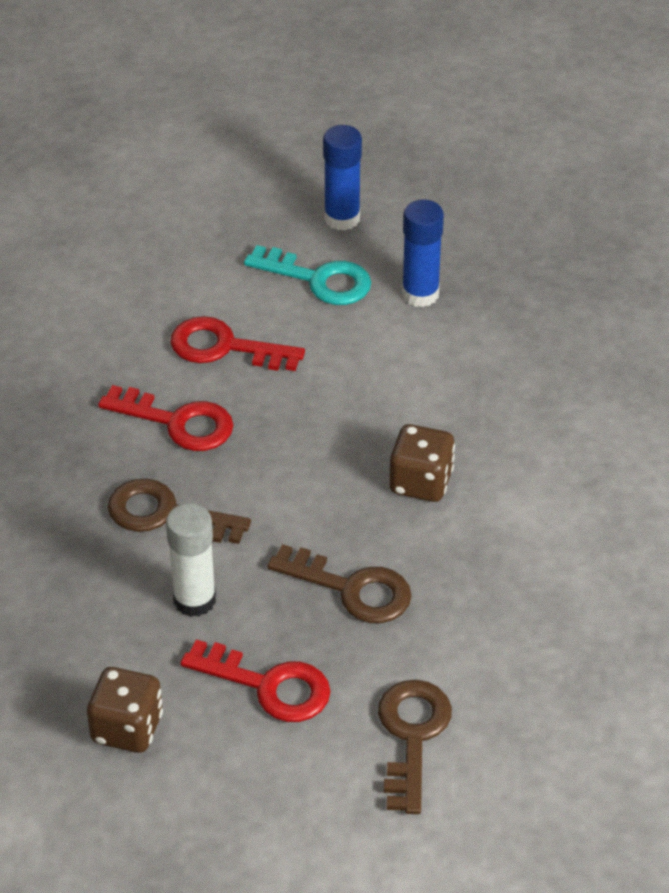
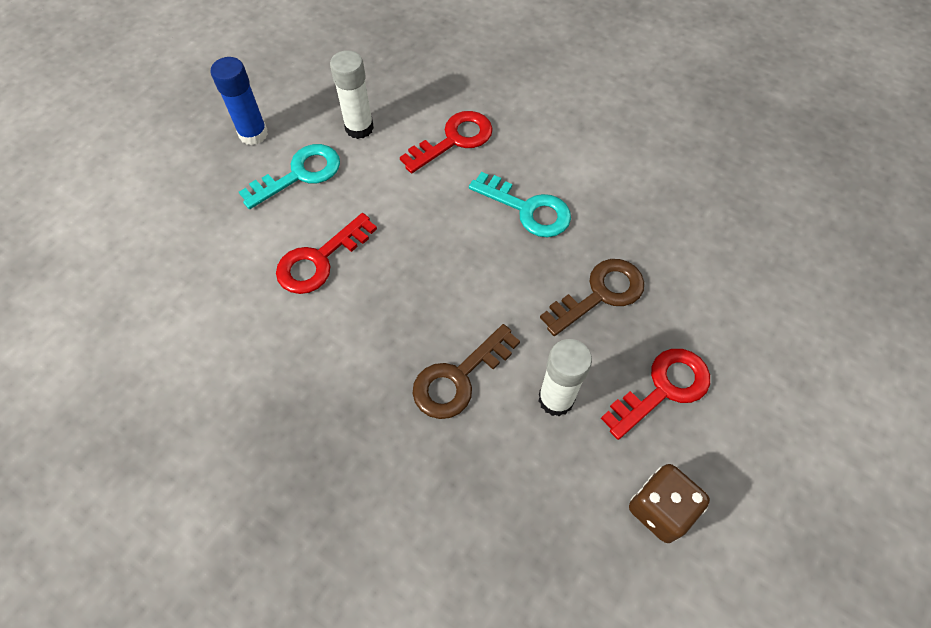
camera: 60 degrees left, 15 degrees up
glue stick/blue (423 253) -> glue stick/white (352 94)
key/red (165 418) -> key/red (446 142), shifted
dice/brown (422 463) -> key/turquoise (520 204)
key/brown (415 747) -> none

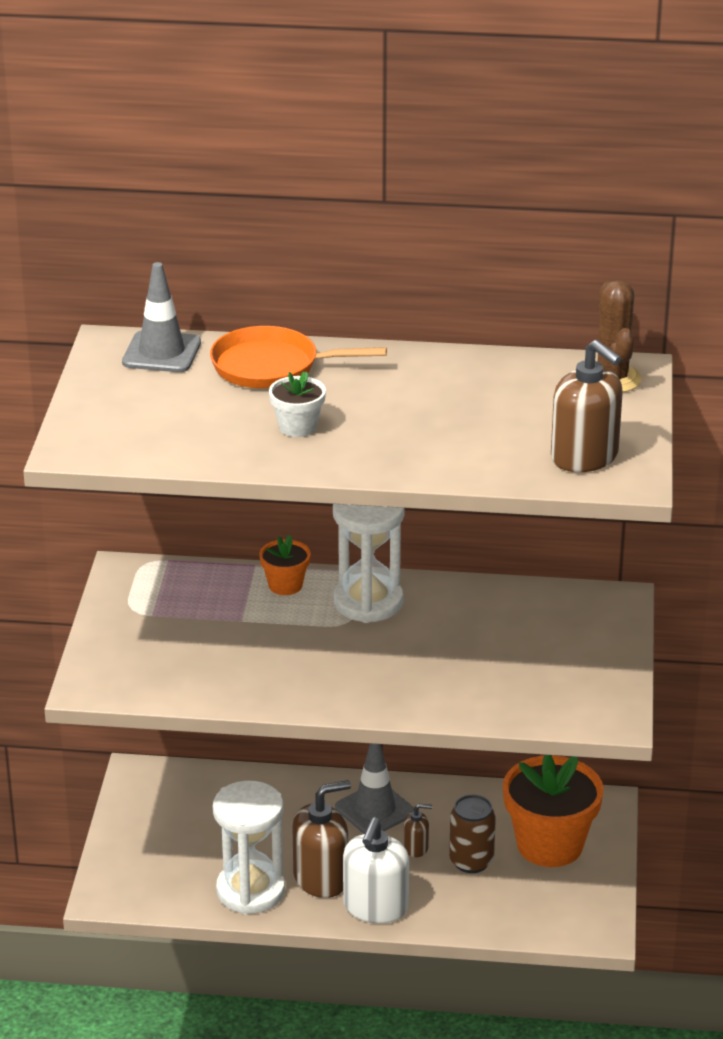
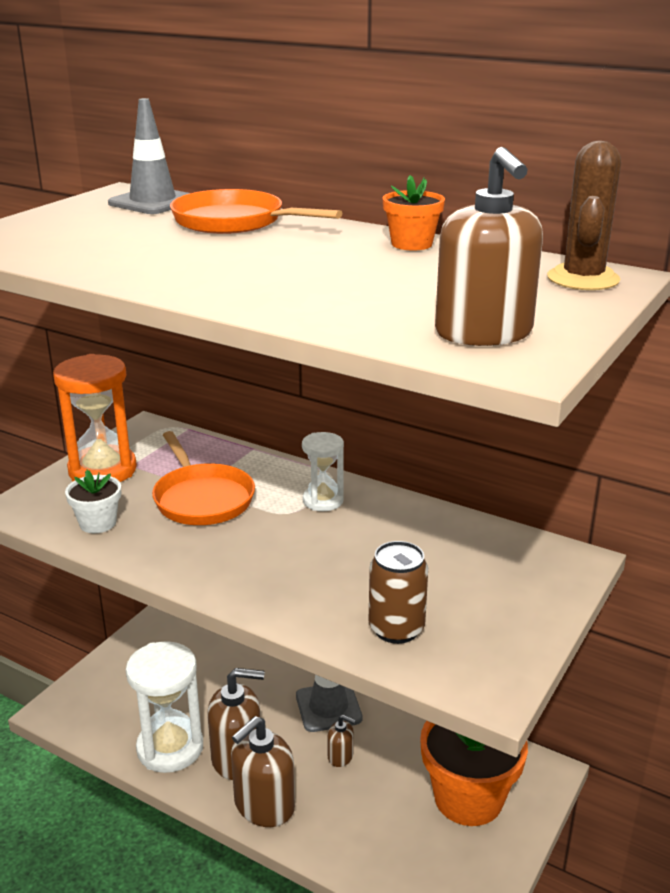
camera: 25 degrees right, 5 degrees down
flower pot/white (297 404) -> flower pot/white (93 502), shifted
hourglass/white (369 563) -> hourglass/white (323 471), x0.57
flower pot/orange (285 565) -> flower pot/orange (413 213), shifted
can/brown (472 834) -> can/brown (398 592), shifted
soap dispenser/white (376 870) -> soap dispenser/brown (263 771)
none -> hourglass/orange (95 418)
none -> pan/orange (203 478)

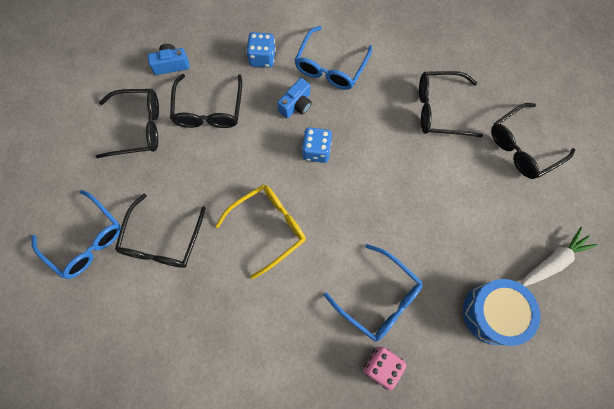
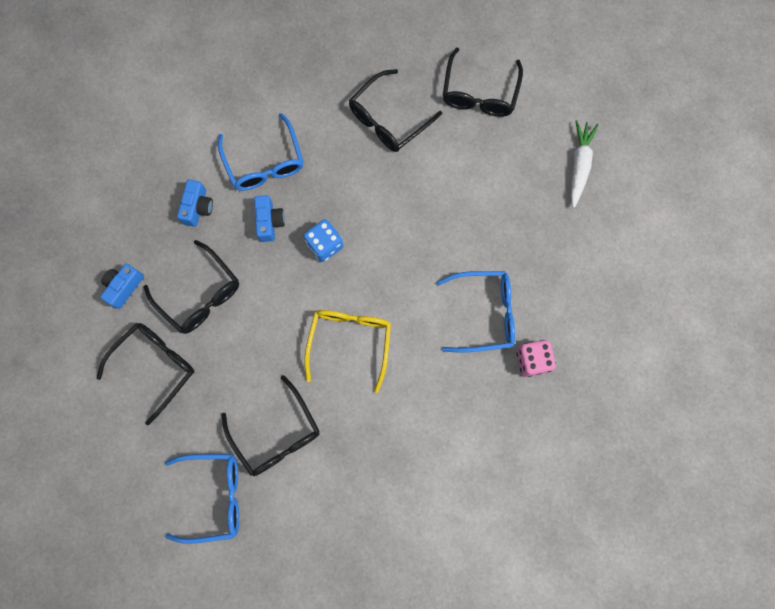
camera: 45 degrees left, 5 degrees up
dice/blue (261 50) -> camera/blue (195 203)
drum/blue (501 312) -> none

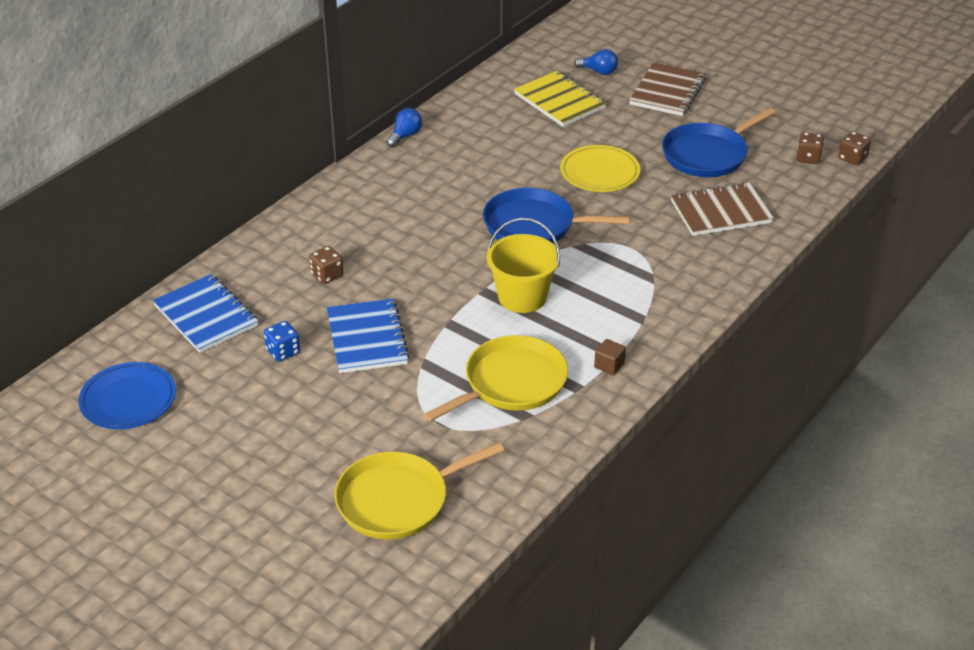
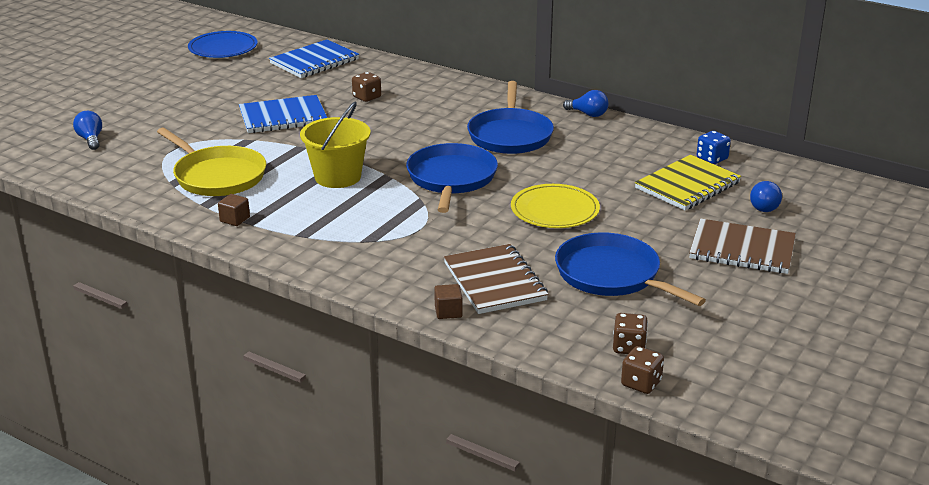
camera: 85 degrees right, 10 degrees down
dice/blue (282 341) -> dice/blue (714 147), shifted
pan/yellow (419 491) -> light bulb/blue (87 130)
none -> pan/blue (510 117)
none -> cube/brown (448 301)

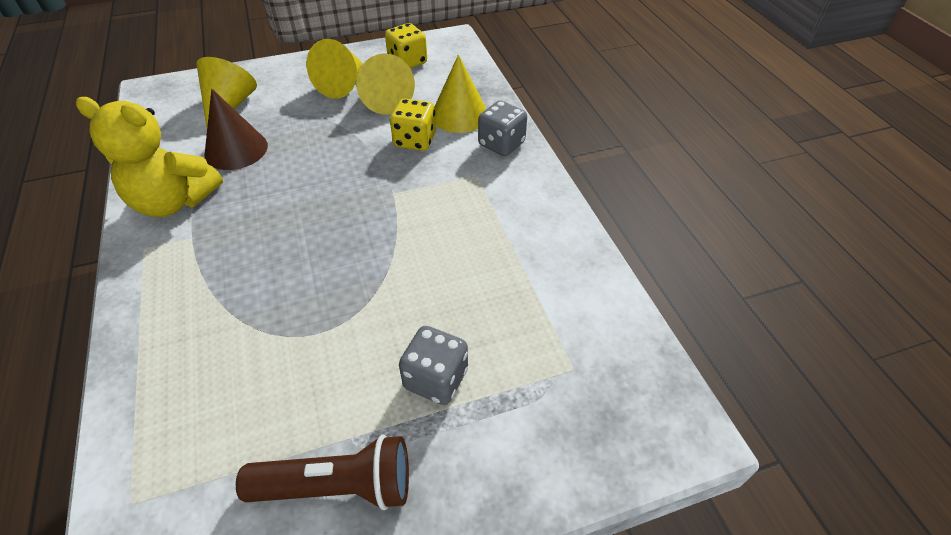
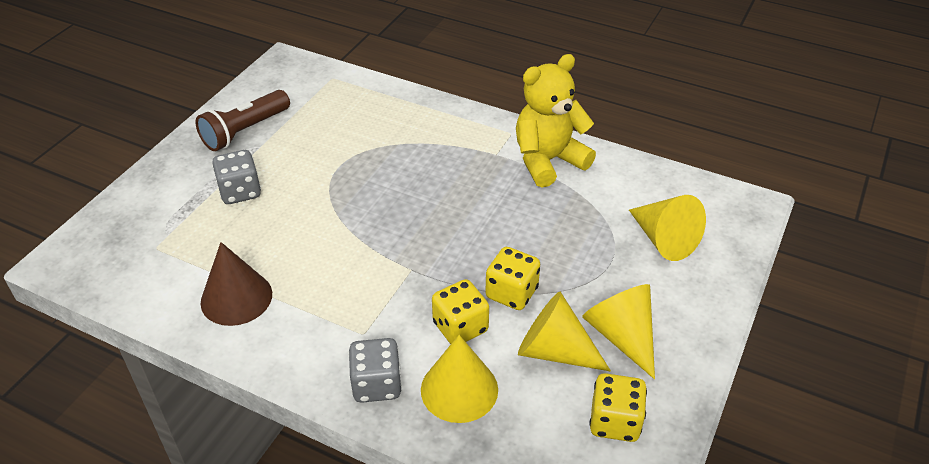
camera: 135 degrees right, 5 degrees down
cone/brown (236 129) -> cone/brown (236 284), shifted
none -> dice/yellow (512 278)

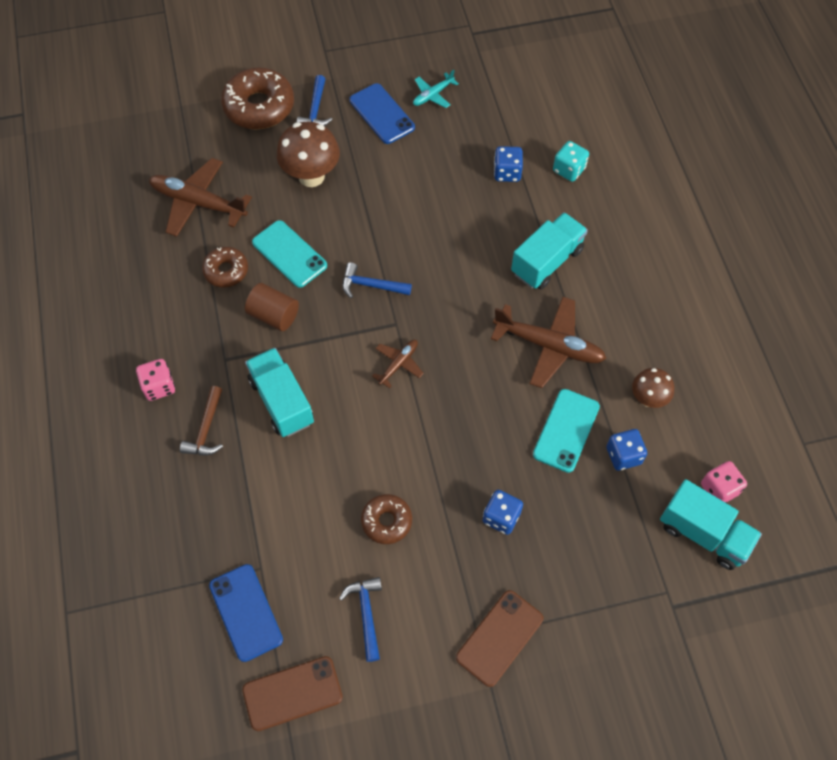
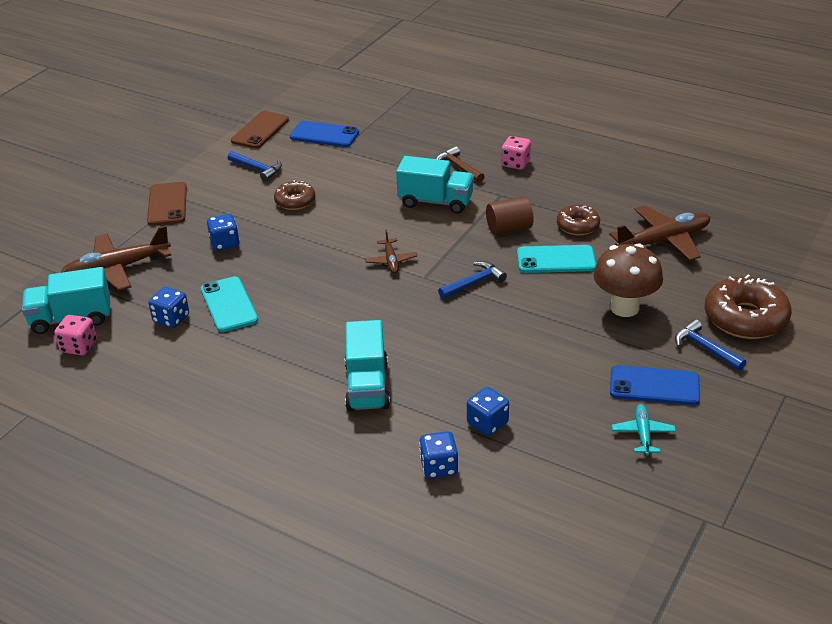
camera: 135 degrees right, 25 degrees down
dice/turquoise (571 161) -> dice/blue (438 455)
plane/brown (549 342) -> plane/brown (116 258), shifted
mushroom/brown (653 388) -> none

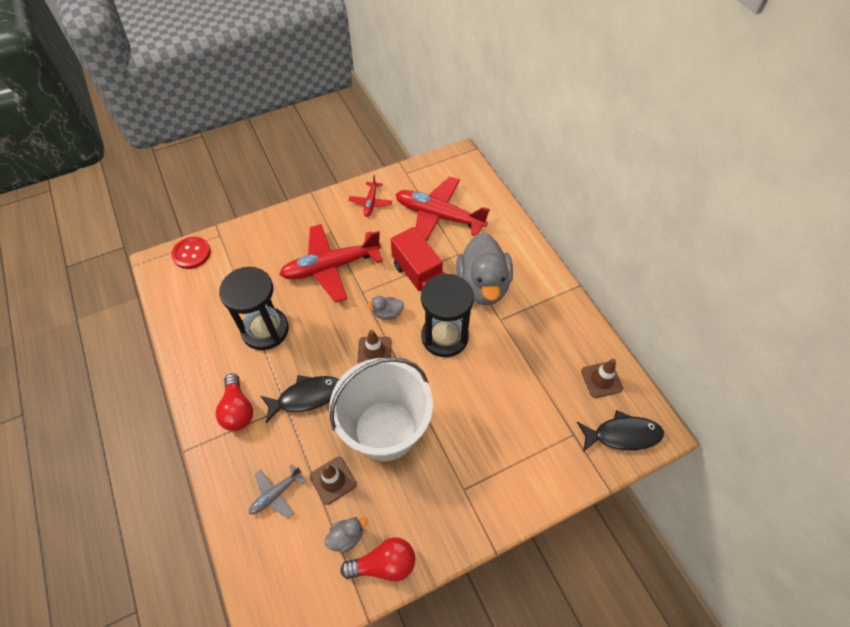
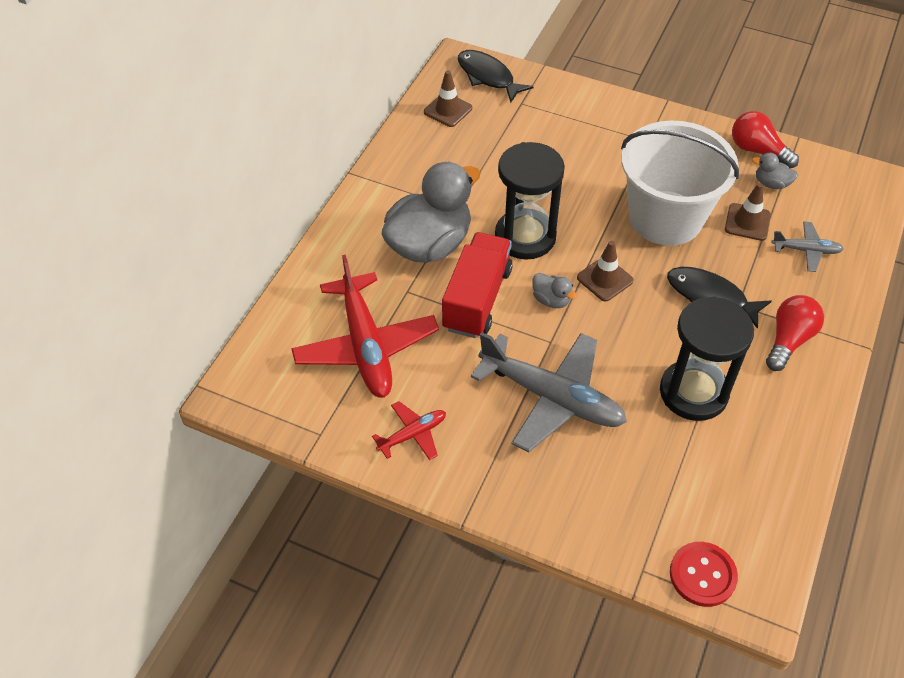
camera: 130 degrees left, 5 degrees down
plane/red (331 263) -> plane/grey (549 392)

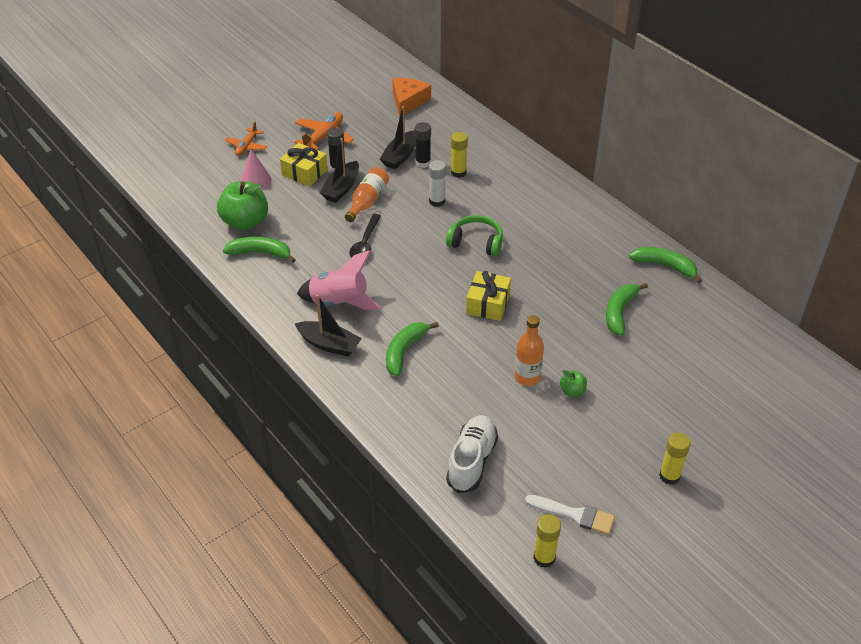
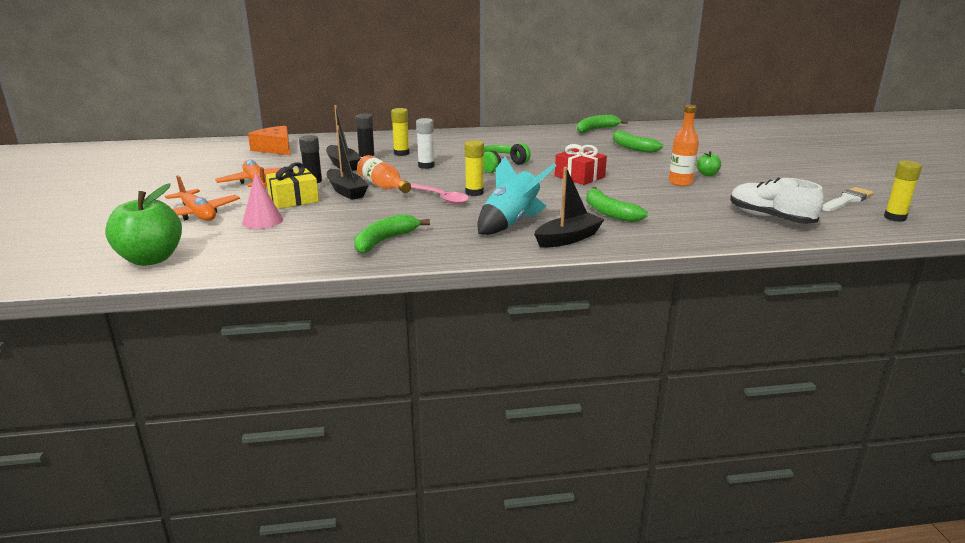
camera: 60 degrees left, 20 degrees down
plane/orange (246 139) -> plane/orange (202 198), x1.50
apple/green (242 205) -> apple/green (143 224), shifted
spoon/black (365 236) -> spoon/pink (440 194)
rocket/pink (339 280) -> rocket/turquoise (517 196)
gift/yellow (488 296) -> gift/red (581 164)
glue stick/yellow (675 458) -> glue stick/yellow (474 168), shifted

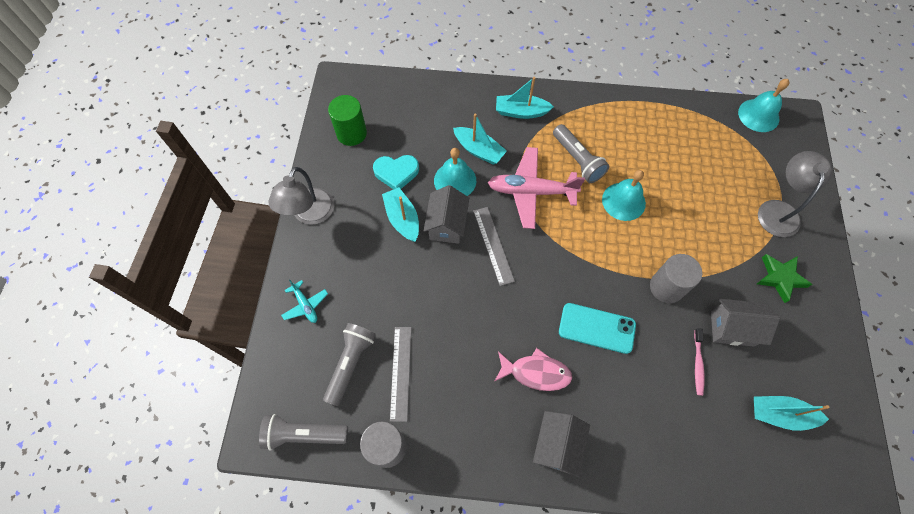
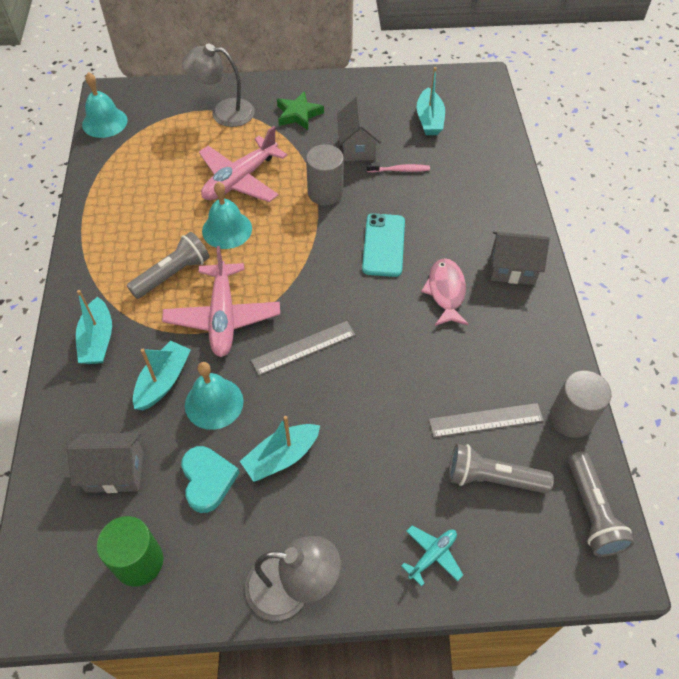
camera: 100 degrees left, 10 degrees down
house/grey (446 214) -> house/grey (105 463), shifted
none -> plane/pink (243 164)

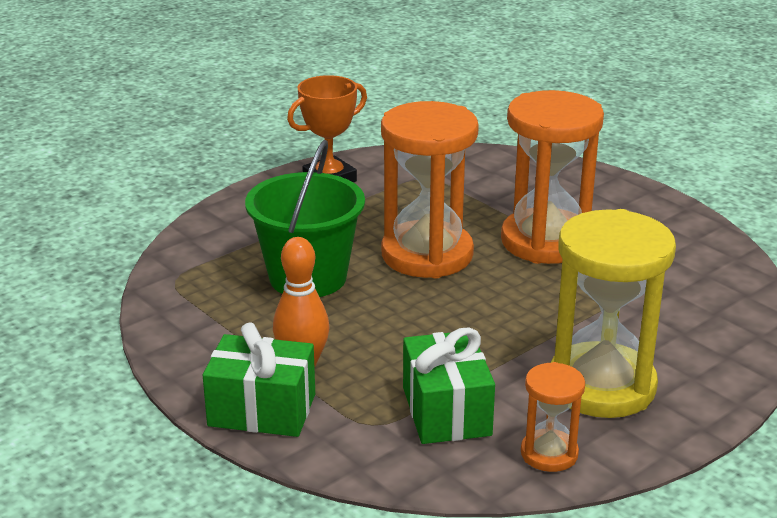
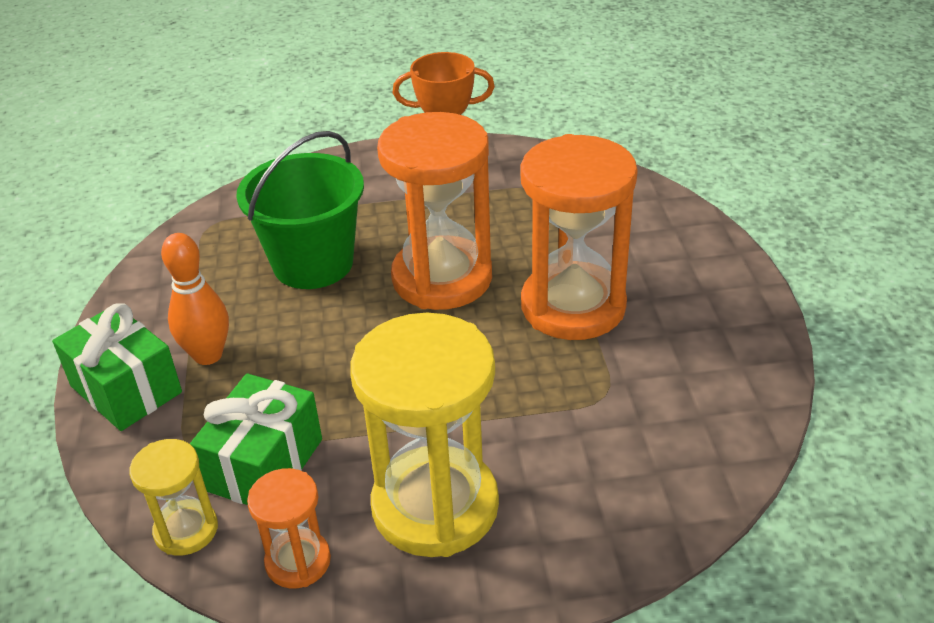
camera: 35 degrees right, 10 degrees up
none -> hourglass/yellow (173 497)

